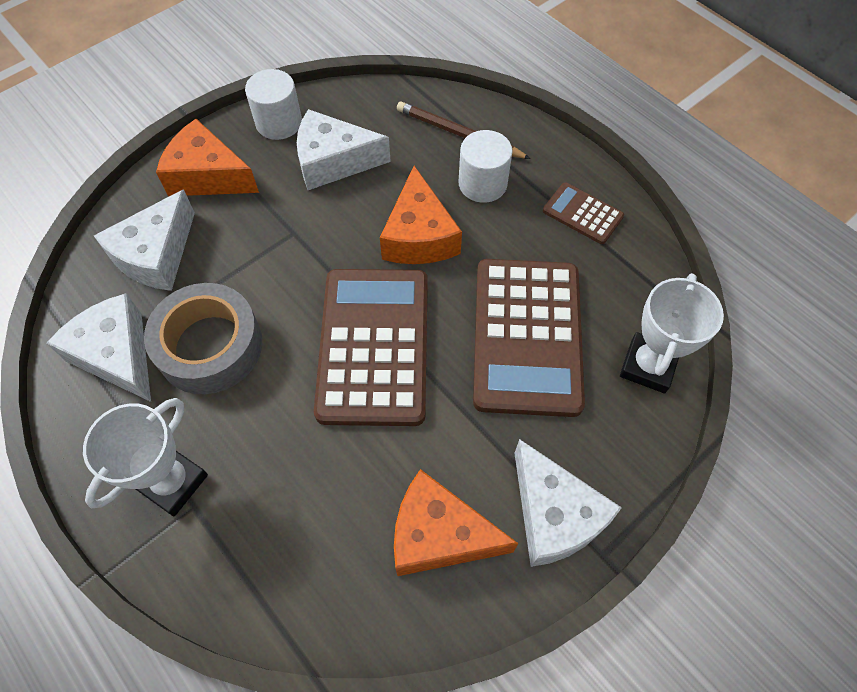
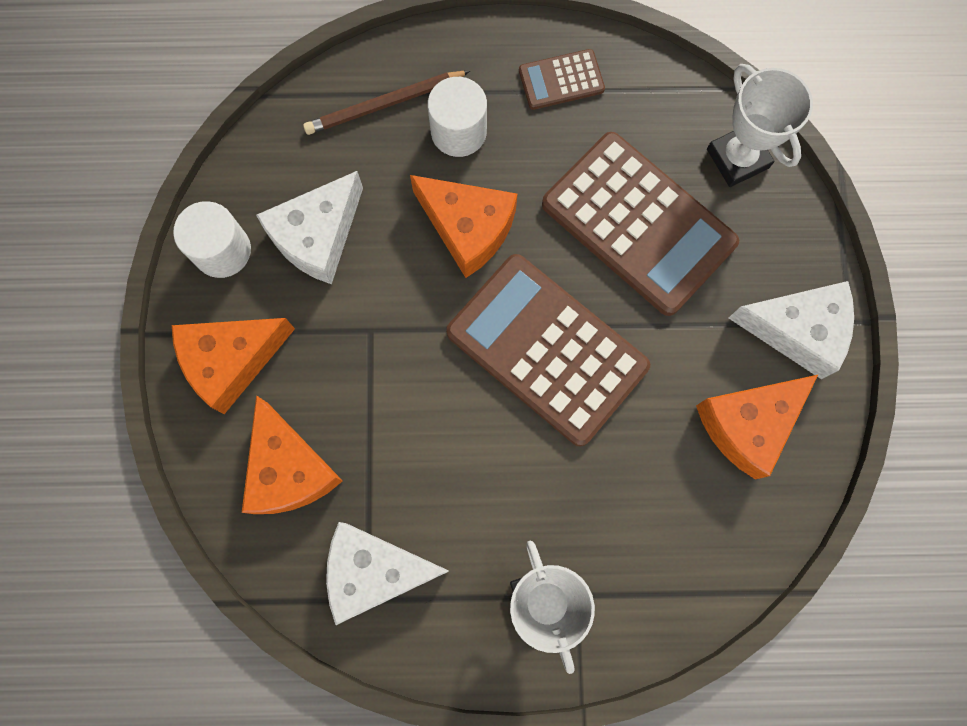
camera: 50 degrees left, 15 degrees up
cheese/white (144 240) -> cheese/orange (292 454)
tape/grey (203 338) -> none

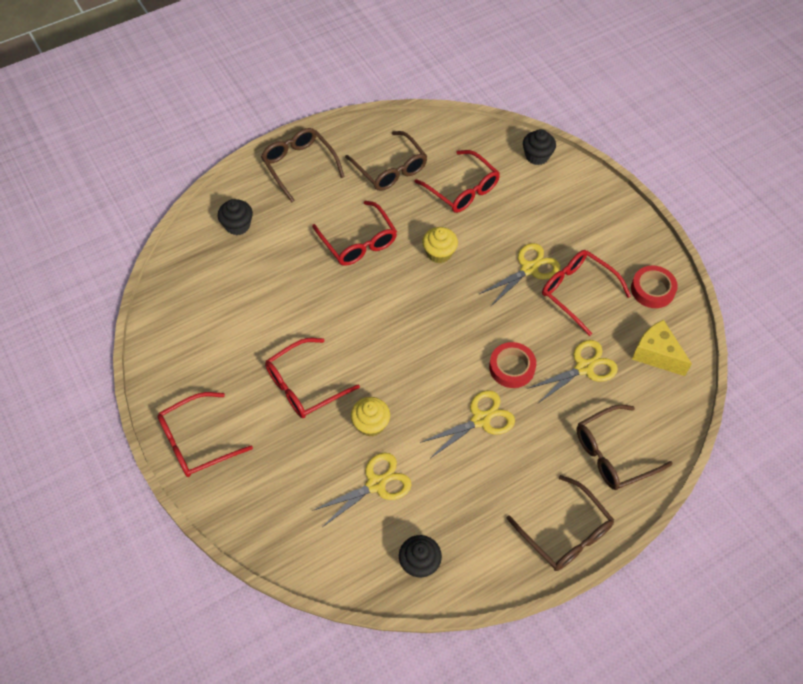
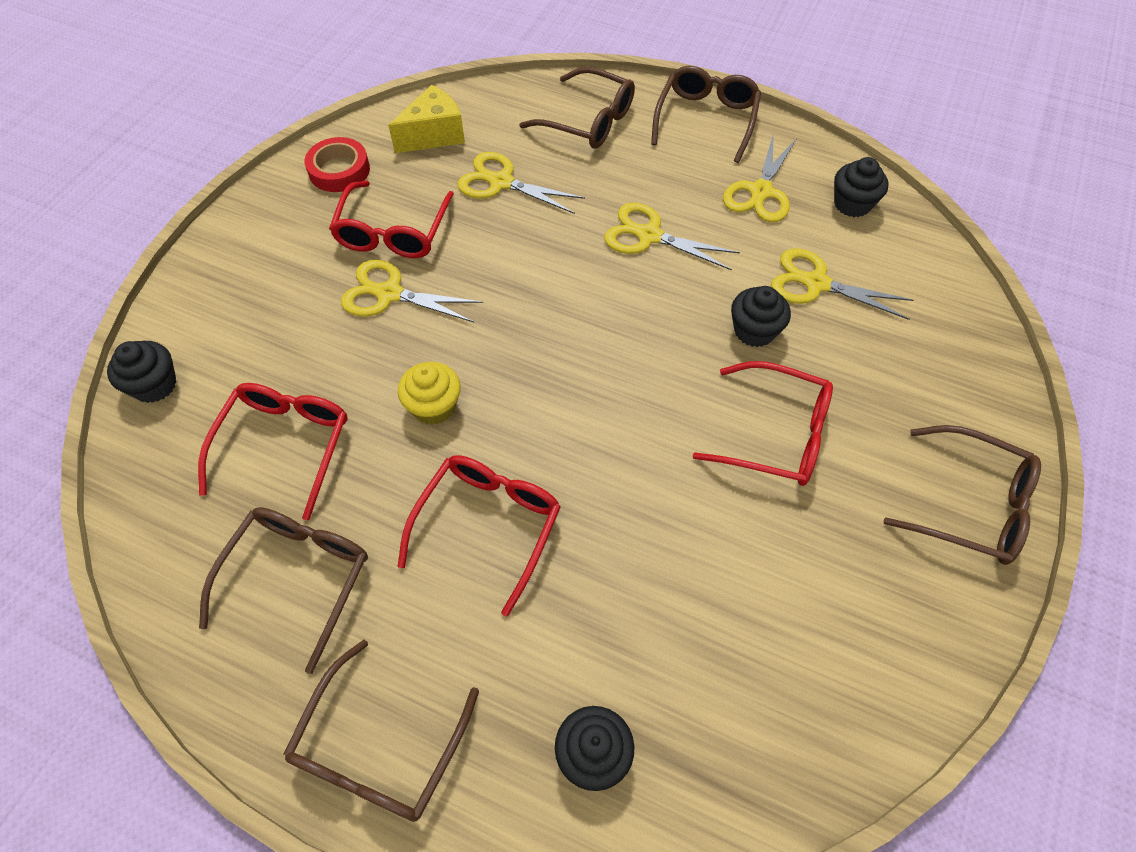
camera: 125 degrees left, 0 degrees up
cheese/yellow (662 348) -> cheese/yellow (426 119), 135 degrees counterclockwise
tape/red (512 365) -> none
glasses/red (205 434) -> glasses/brown (962 495)
cupcake/yellow (370 417) -> cupcake/black (761 316)
none -> scissors/yellow (760 179)

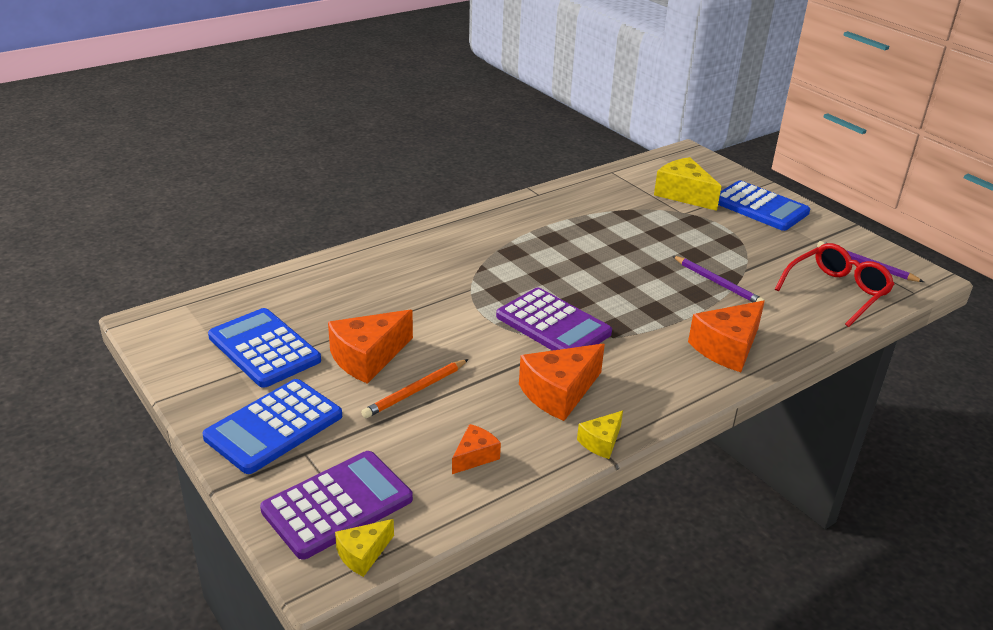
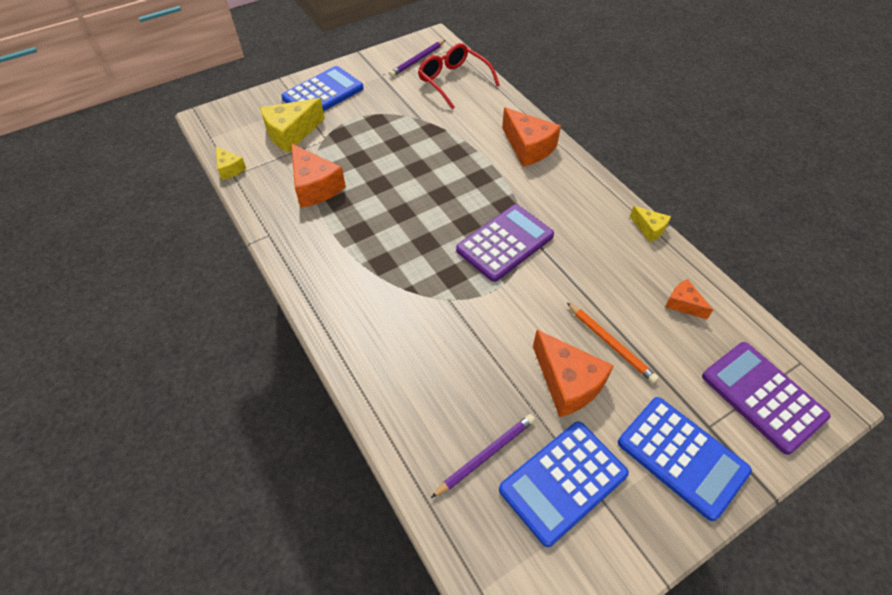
camera: 85 degrees left, 20 degrees up
pencil/purple (719 280) -> pencil/purple (483 456), shifted
cheese/orange (562 382) -> cheese/orange (318 175), shifted
cheese/yellow (364 548) -> cheese/yellow (231 163), shifted

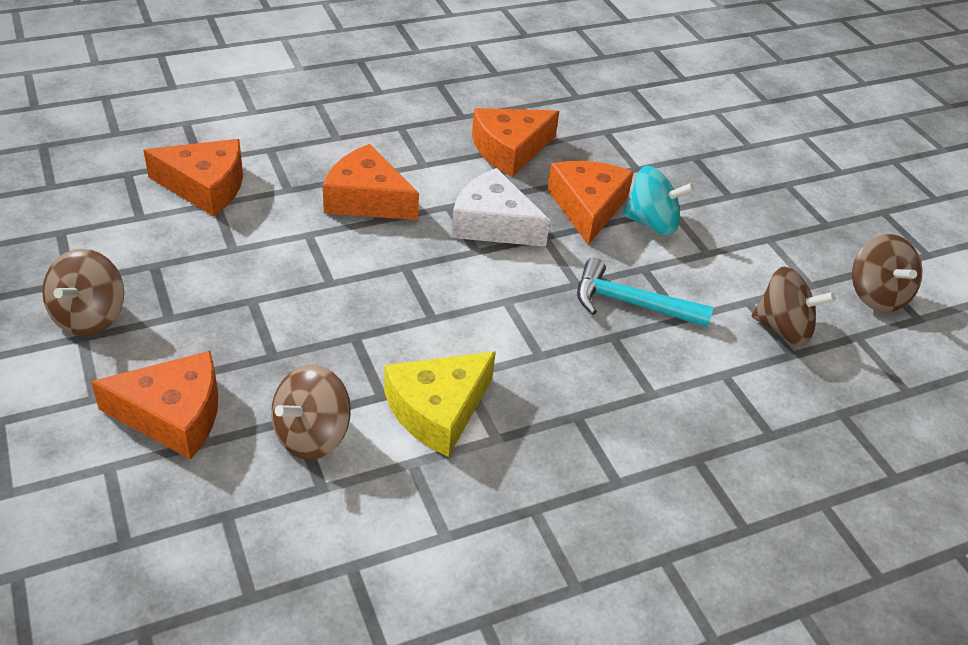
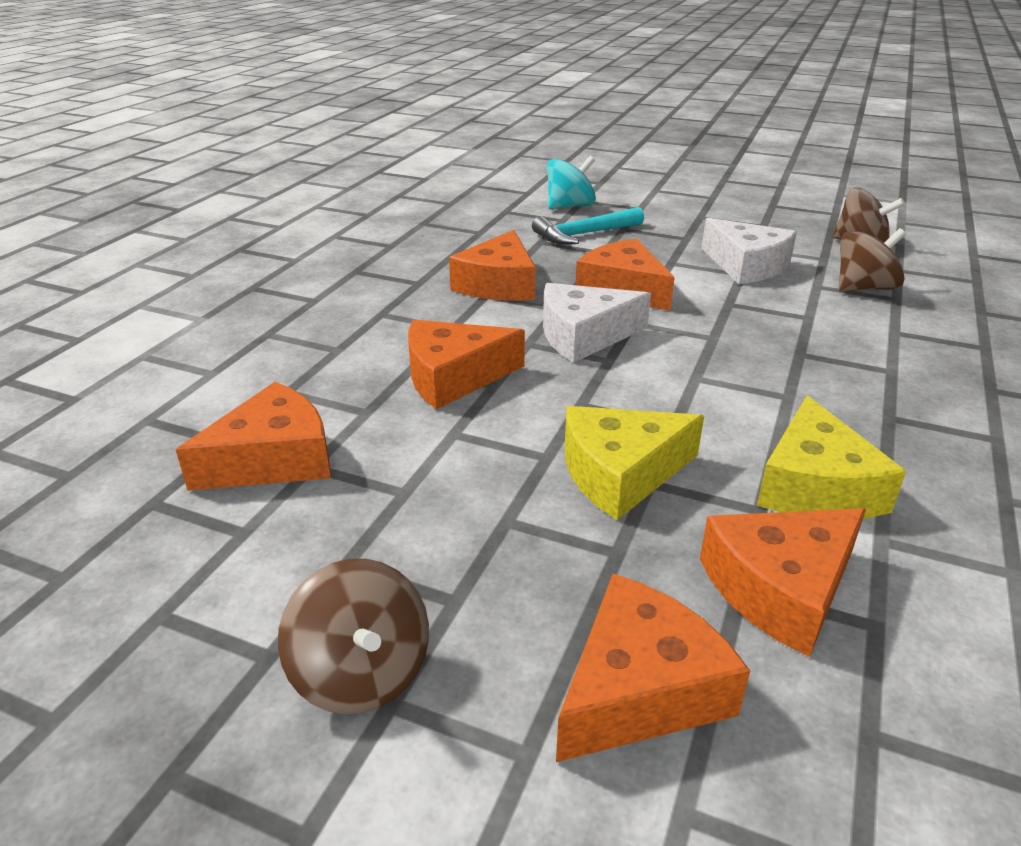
camera: 40 degrees left, 10 degrees down
spinning top/turquoise (658 201) -> spinning top/turquoise (571 182), shifted
hammer/turquoise (645 293) -> hammer/turquoise (588 226), shifted
spinning top/brown (311 412) -> cheese/orange (783 582)
none -> cheese/white (749 251)
none -> cheese/yellow (634 463)

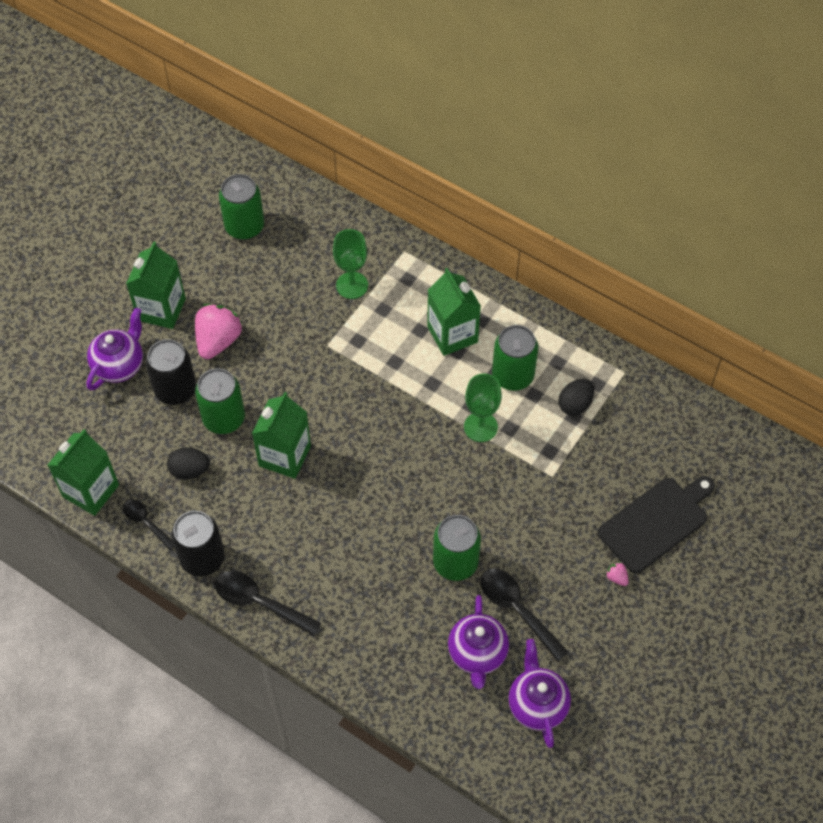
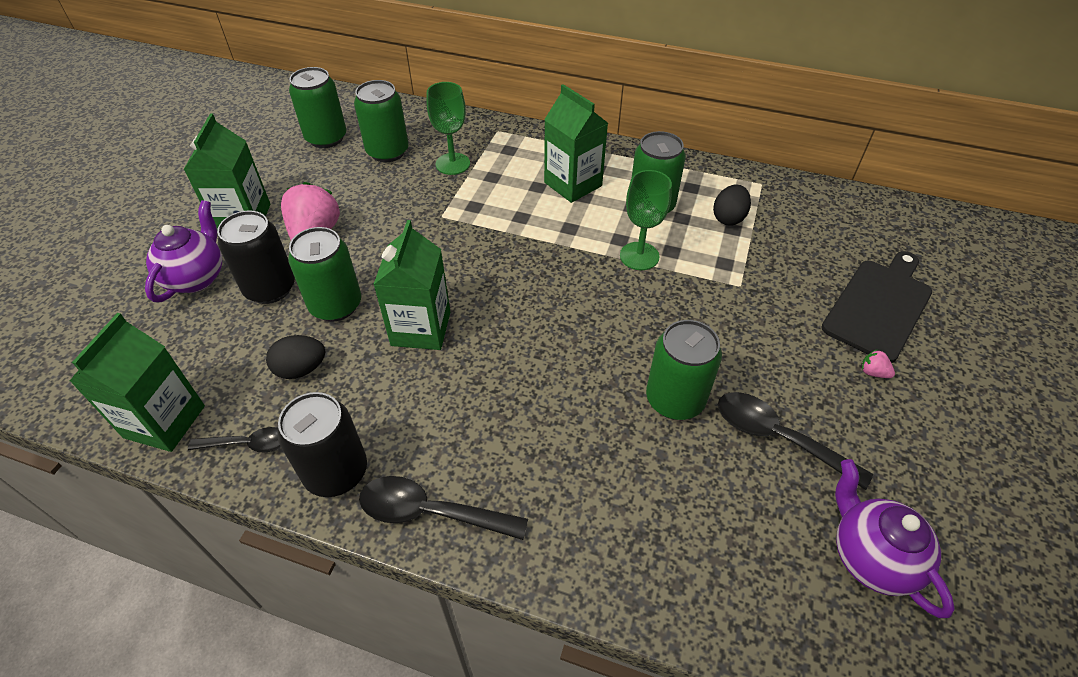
camera: 15 degrees left, 10 degrees down
spoon/black (148 525) -> spoon/black (234 440), 150 degrees clockwise
teapot/purple (478 642) -> none
none -> can/green (381 121)

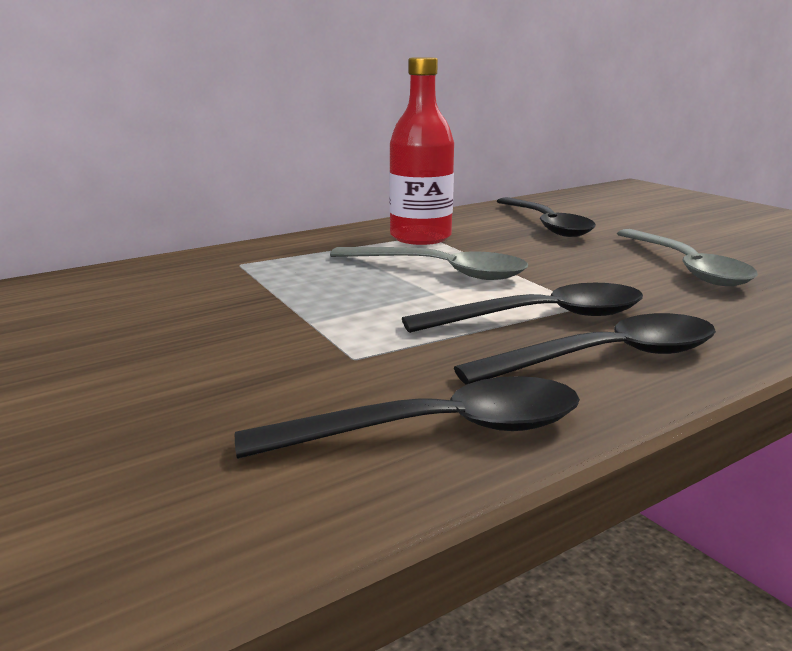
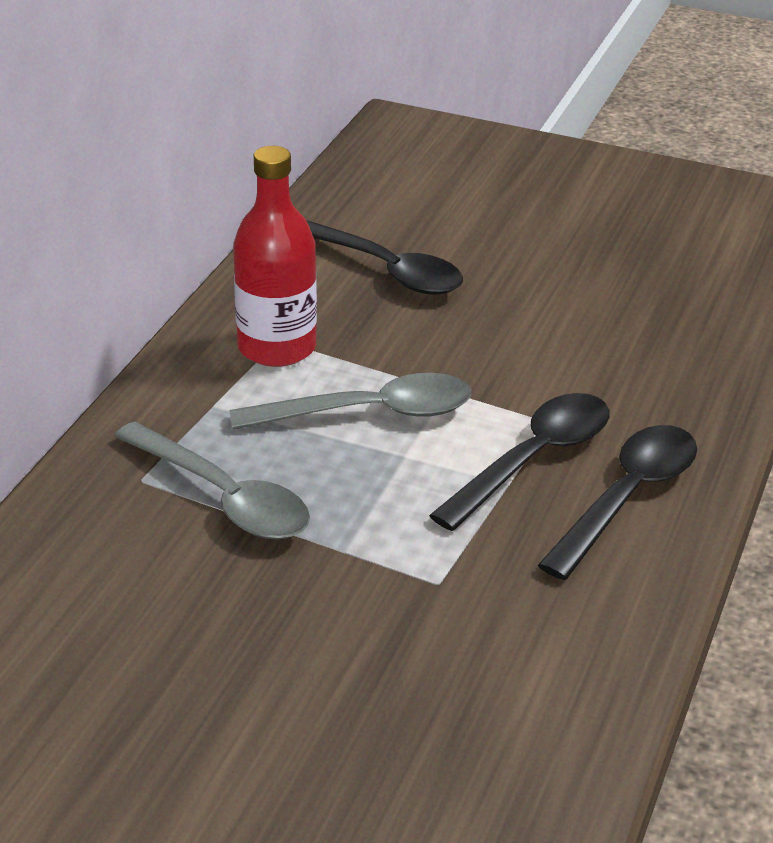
camera: 35 degrees left, 15 degrees up
spoon/grey (687 257) -> spoon/grey (212 480), shifted
spoon/black (407 417) -> none

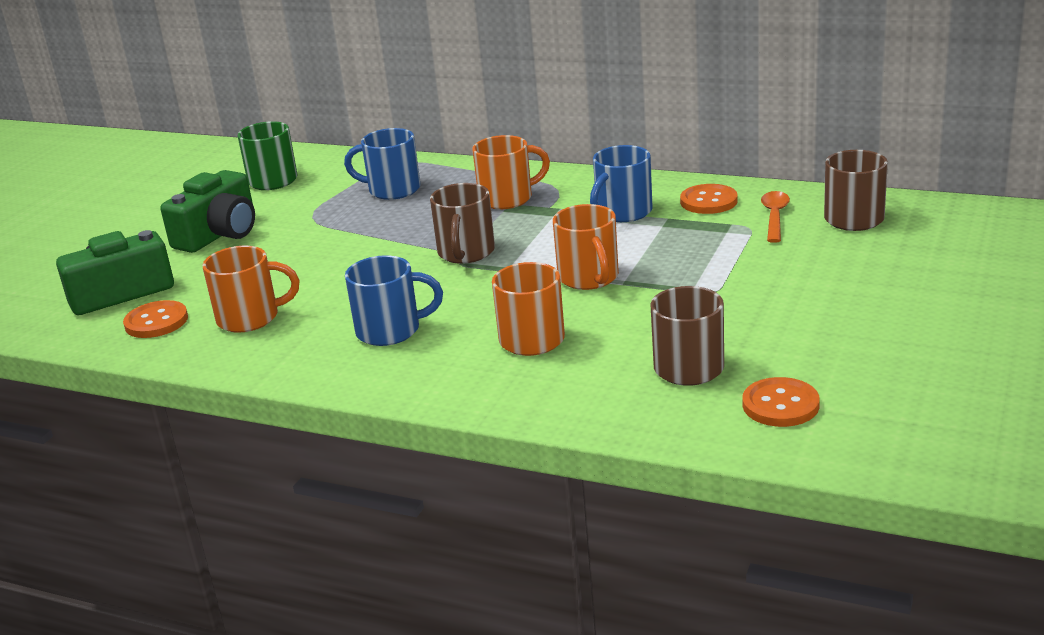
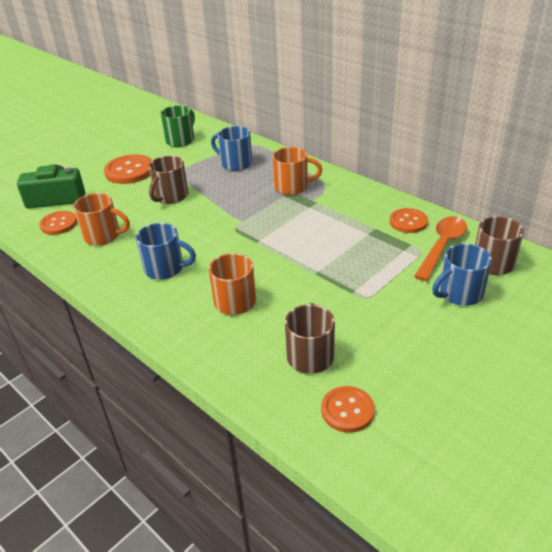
camera: 20 degrees right, 10 degrees up
mug/blue (621 183) -> mug/blue (462 275), shifted
camera/green (207 211) -> button/orange (128 169)
mug/brown (462 223) -> mug/brown (168 180), shifted
spoon/orange (775 217) -> spoon/orange (440 248), x1.52
mug/orange (586 247) -> none

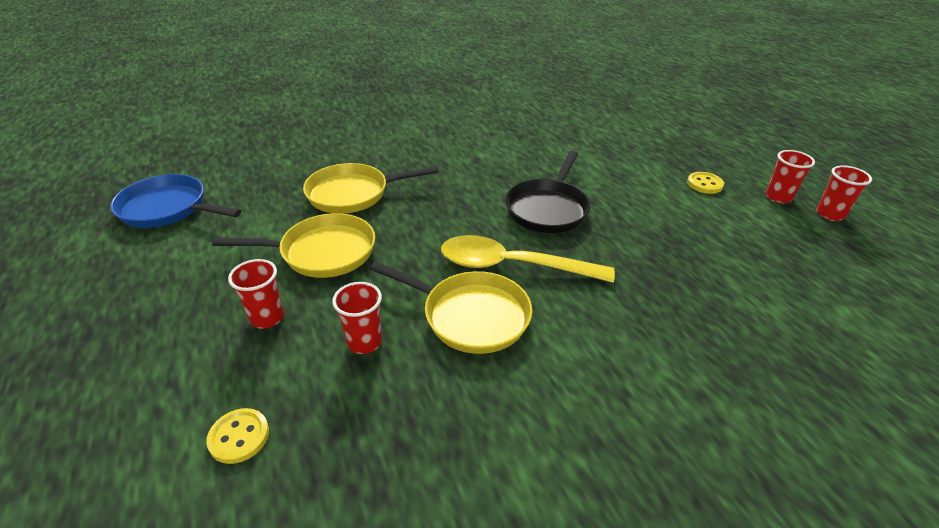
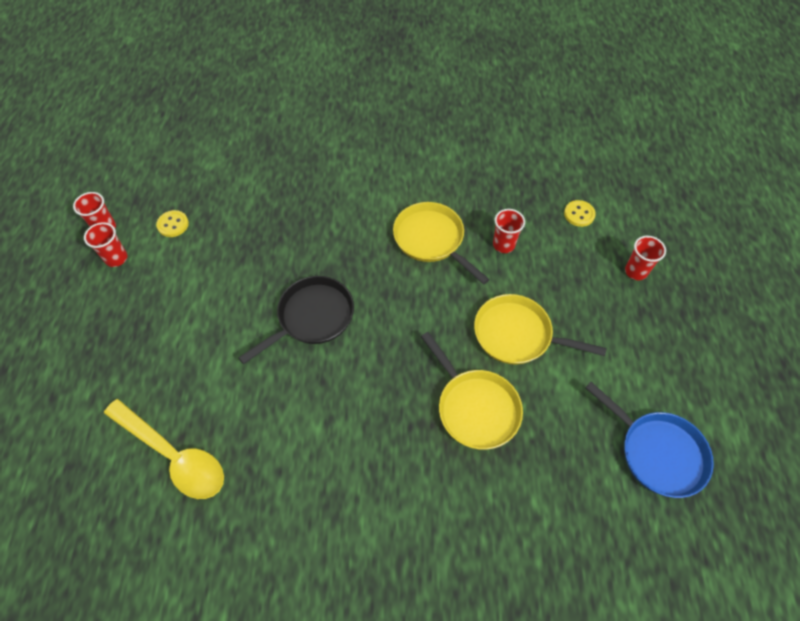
camera: 155 degrees left, 20 degrees up
pan/yellow (371 188) -> pan/yellow (472 391), 45 degrees clockwise
button/yellow (705 183) -> button/yellow (172 223), shifted
spoon/yellow (528 259) -> spoon/yellow (164 449), shifted
cup/red (256 294) -> cup/red (645 258), shifted

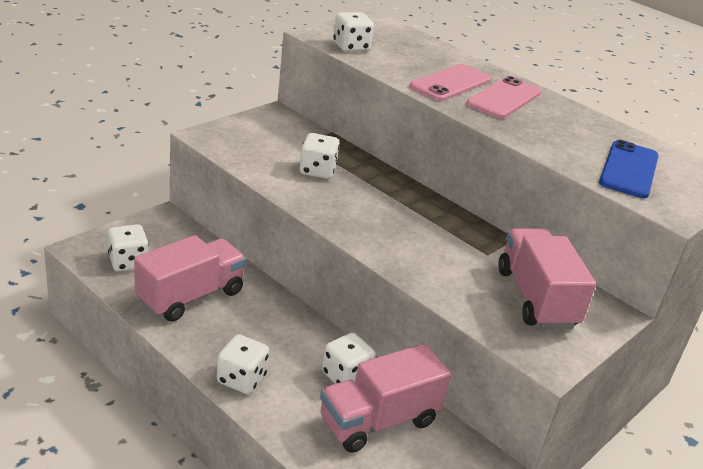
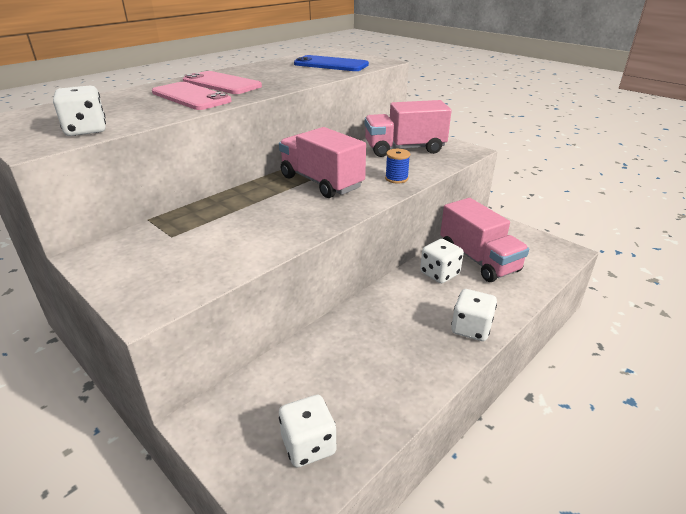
camera: 85 degrees left, 0 degrees up
dice/white (319 156) -> none
truck/pink (190 278) -> truck/pink (322 162), shifted
none -> spool/blue (397 166)

